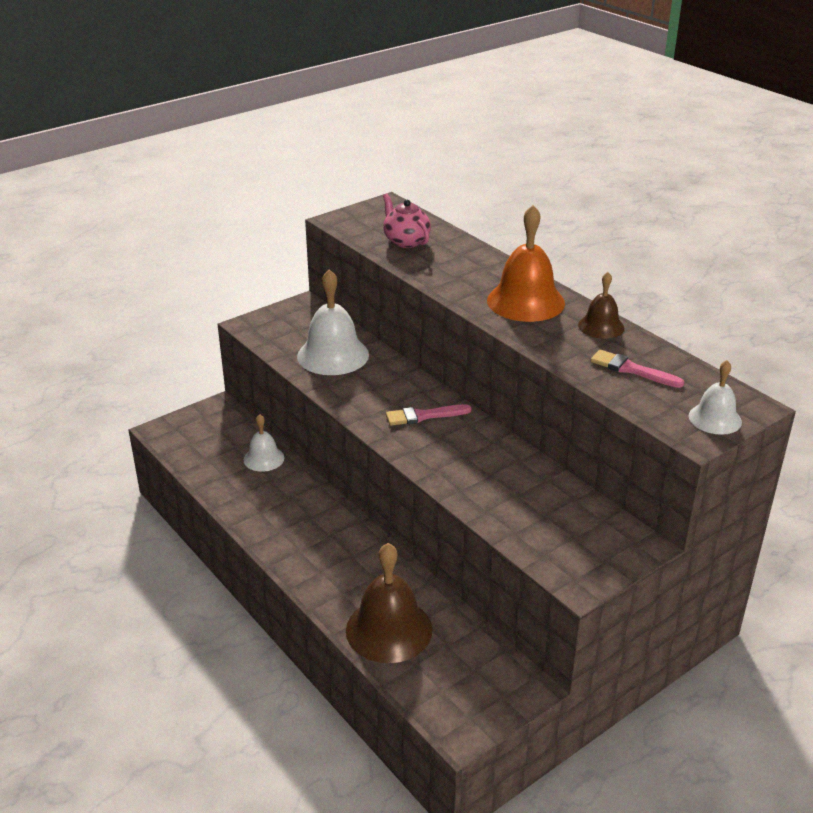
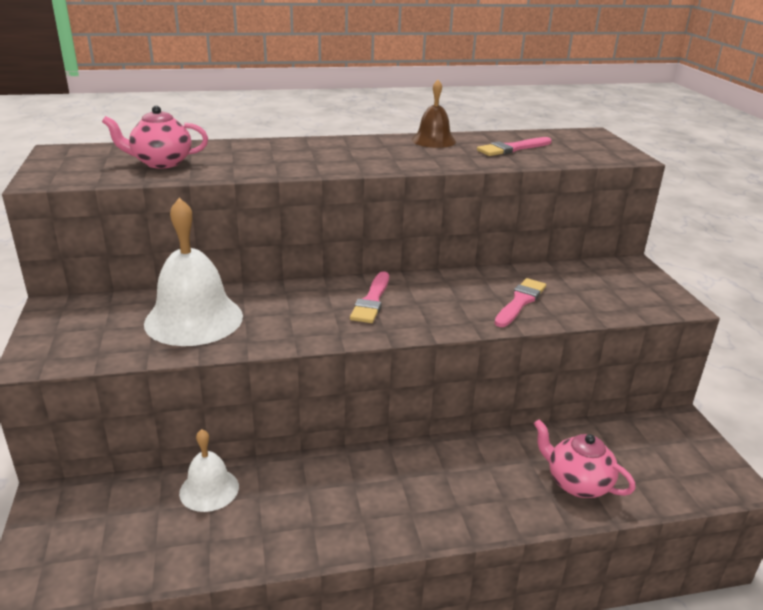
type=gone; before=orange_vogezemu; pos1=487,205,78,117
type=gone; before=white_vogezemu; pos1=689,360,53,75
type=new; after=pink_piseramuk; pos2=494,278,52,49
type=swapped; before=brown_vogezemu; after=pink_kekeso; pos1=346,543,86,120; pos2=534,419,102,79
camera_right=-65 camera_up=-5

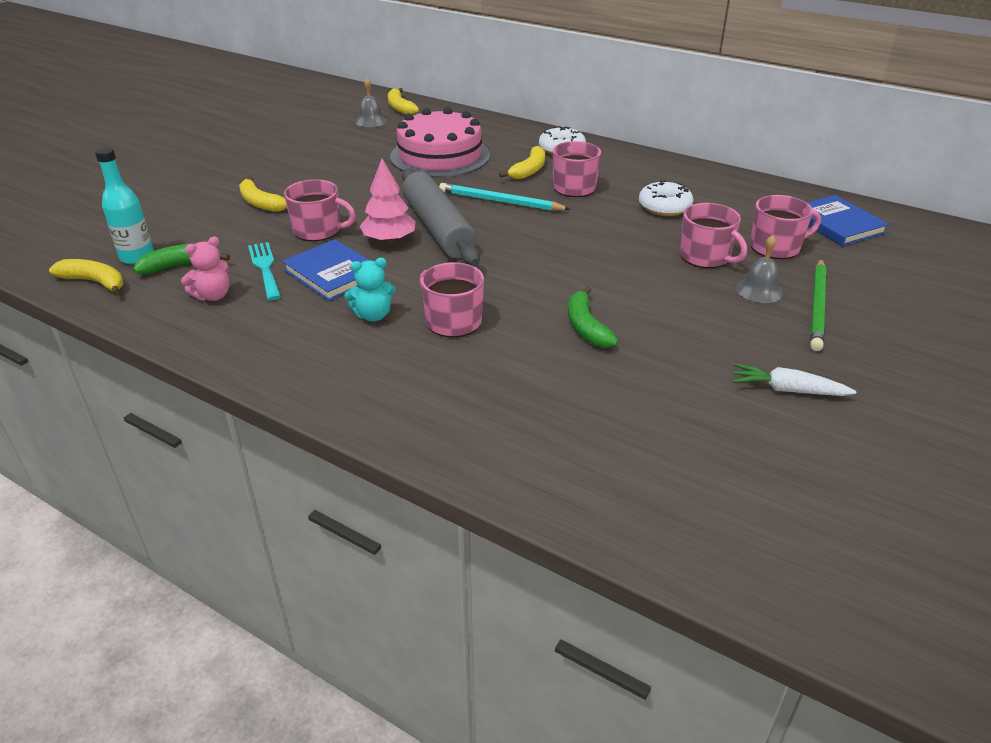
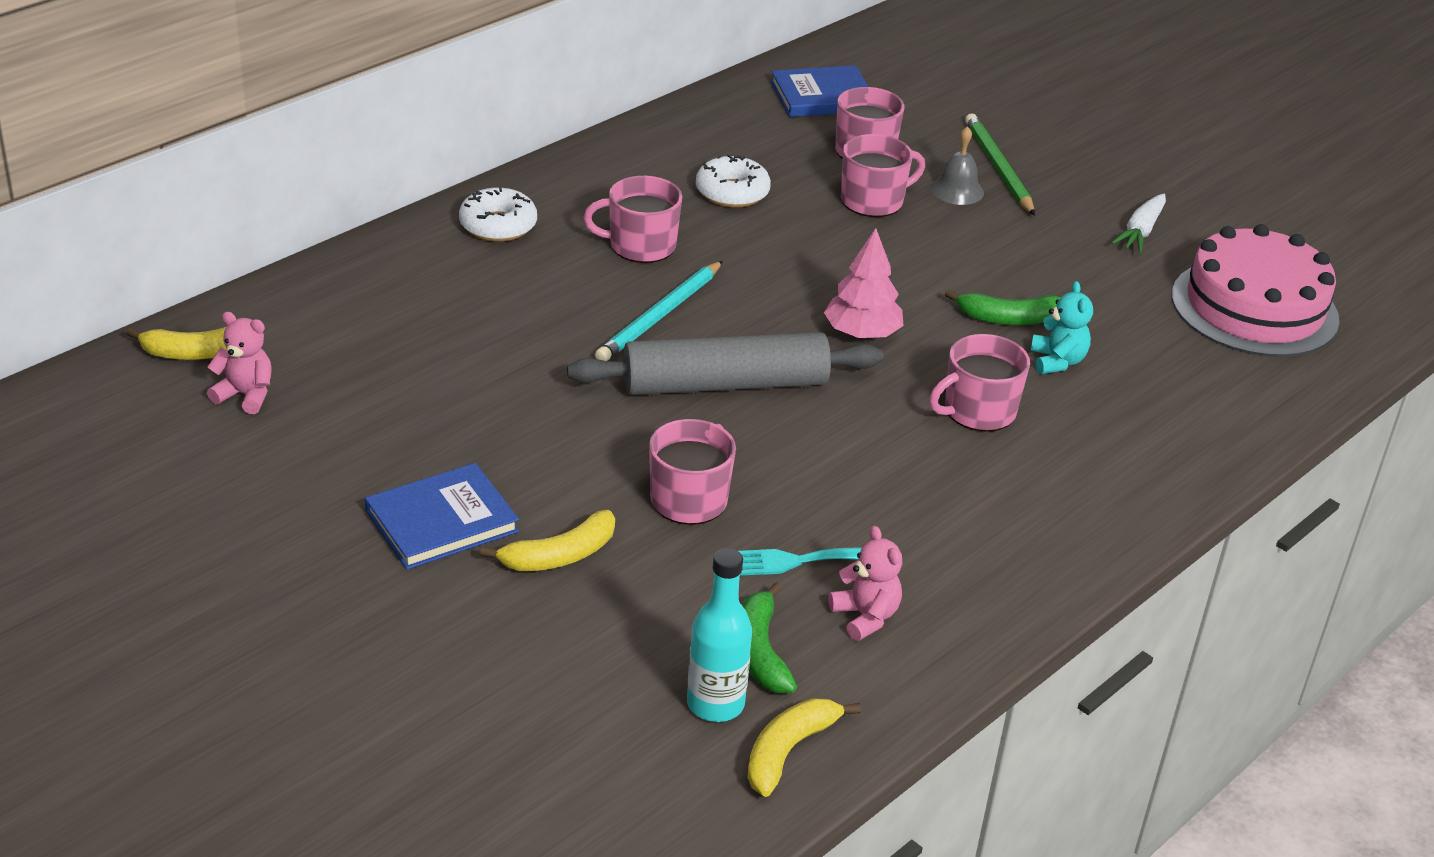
type=gone; before=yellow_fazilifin; pos1=499,146,46,34
type=shifted; before=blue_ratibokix; pos1=282,239,87,62; pos2=365,463,154,107
type=shifted; before=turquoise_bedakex; pos1=344,258,51,63; pos2=1030,281,63,93
type=shifted; before=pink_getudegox; pos1=360,159,56,84; pos2=824,228,80,111
type=shifted; before=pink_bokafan; pos1=390,107,100,71; pos2=1172,224,168,133
type=swapped; before=grey_vogezemu; after=pink_bedakex; pos1=355,78,32,49; pos2=207,312,65,102
type=rotated; before=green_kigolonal; pos1=810,259,16,92; pos2=965,113,70,103; turn=-135
camera_right=-80 camera_up=0

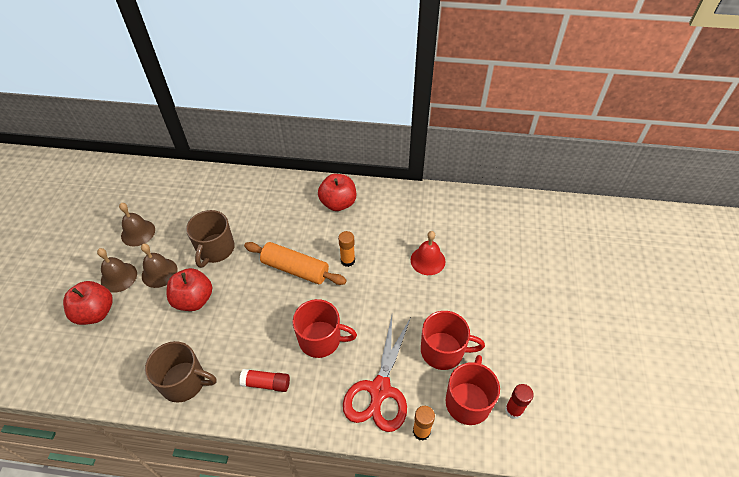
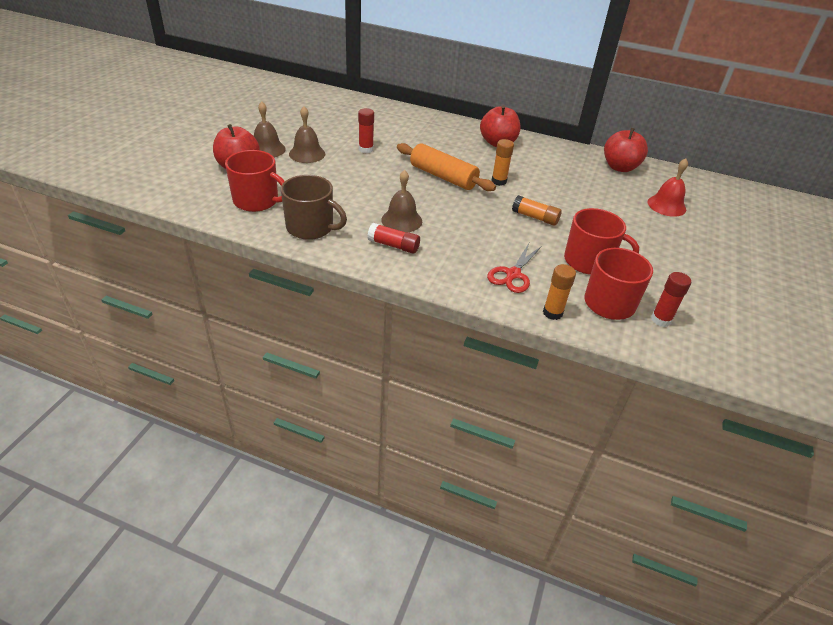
type=new; after=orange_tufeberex; pos2=512,195,50,31
type=shifted; before=brown_vogezemu; pos1=119,203,36,43; pos2=381,170,41,62
type=shifted; before=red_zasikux; pos1=167,268,45,43; pos2=604,128,44,44
type=shifted; before=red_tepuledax; pos1=292,299,65,59; pos2=225,150,60,62
type=shifted; before=red_vogezemu; pos1=411,231,34,44; pos2=647,158,41,59
type=swapped; before=brown_tepuledax; after=red_tufeberex; pos1=186,210,49,58; pos2=358,108,16,45
type=scaled; before=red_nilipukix; pos1=343,316,68,116; pos2=487,243,55,50; scale=0.61
camera_right=10 camera_up=-10

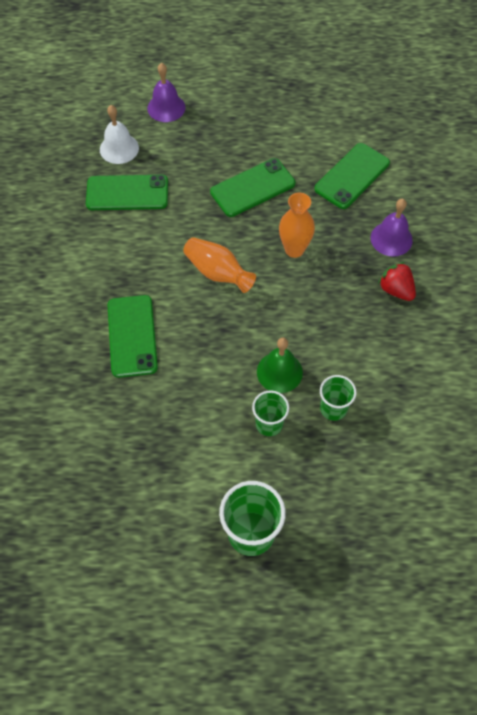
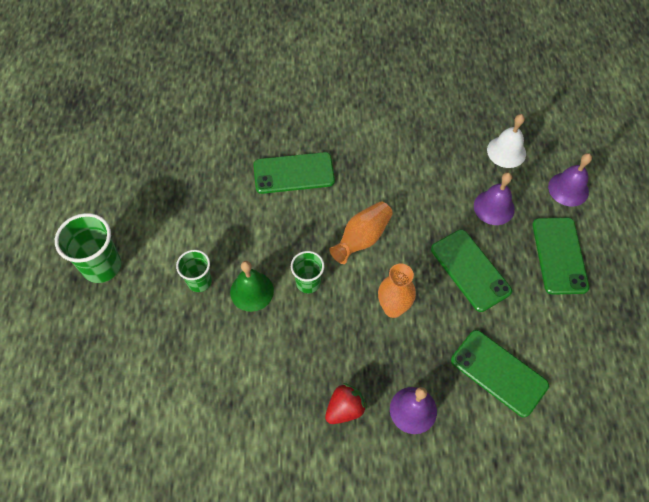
type=new; after=purple_vogezemu; pos2=474,172,41,53
type=shifted; before=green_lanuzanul; pos1=86,175,82,35; pos2=533,217,56,78
type=shifted; before=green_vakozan; pos1=320,375,37,46; pos2=291,251,33,42
camera_right=90 camera_up=0

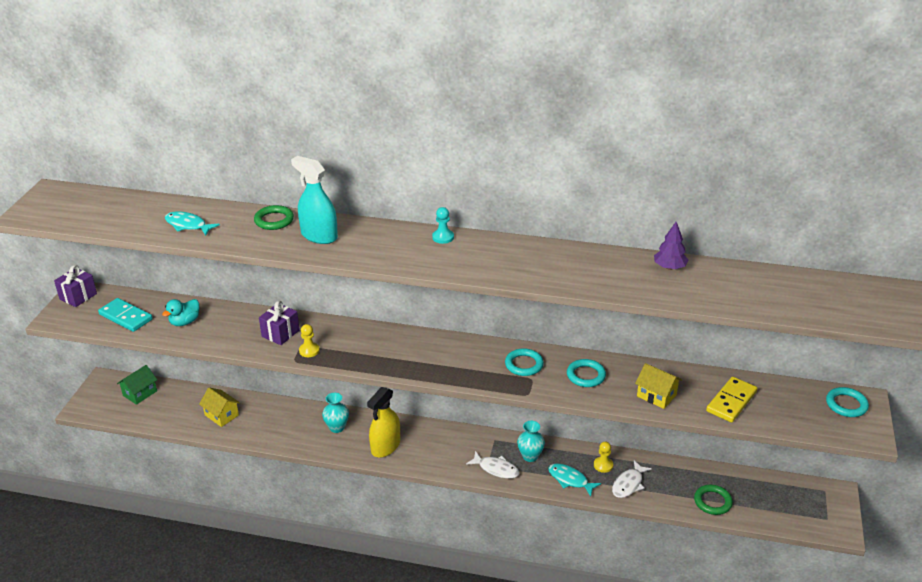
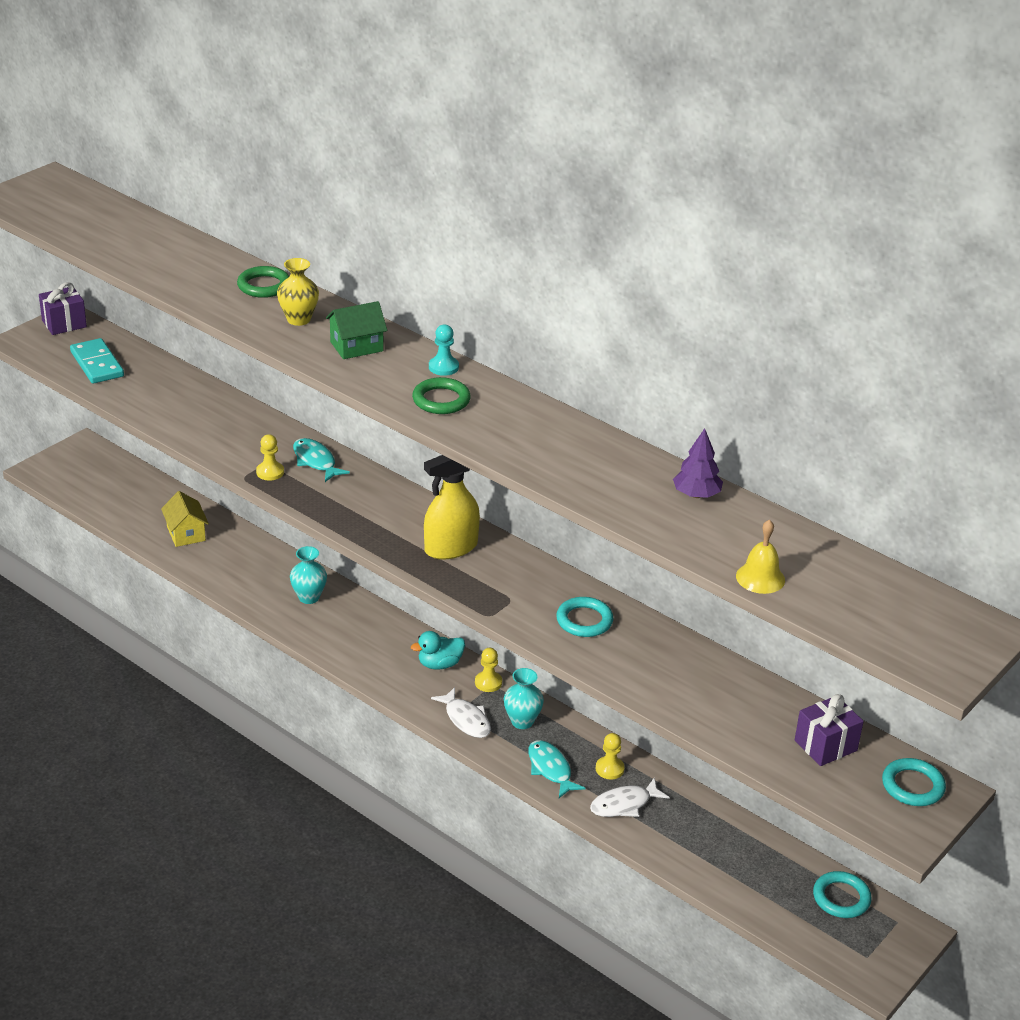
type=gone; before=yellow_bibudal; pos1=635,363,47,46
type=gone; before=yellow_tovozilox; pos1=706,377,52,46
type=new; after=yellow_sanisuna; pos2=475,648,27,44
type=new; after=yellow_vogezemu; pos2=736,519,49,75
type=shifted; before=green_bibudal; pos1=117,365,40,40; pos2=326,301,61,58
type=shifted; before=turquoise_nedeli; pos1=162,299,37,27; pos2=411,631,54,38
type=shifted; before=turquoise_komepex; pos1=165,211,55,25; pos2=293,438,57,44
type=shifted; before=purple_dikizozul; pos1=259,301,41,44; pos2=795,694,69,72
type=shifted; before=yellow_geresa; pos1=367,387,33,71; pos2=424,455,56,105
type=shifted; before=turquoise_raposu; pos1=505,348,39,28; pos2=813,871,59,47
type=shifted; before=green_raposu; pos1=694,485,39,30; pos2=412,377,59,37
type=swapped; before=turquoise_geresa; after=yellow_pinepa; pos1=291,156,47,88; pos2=277,258,42,68
camera_right=25 camera_up=0

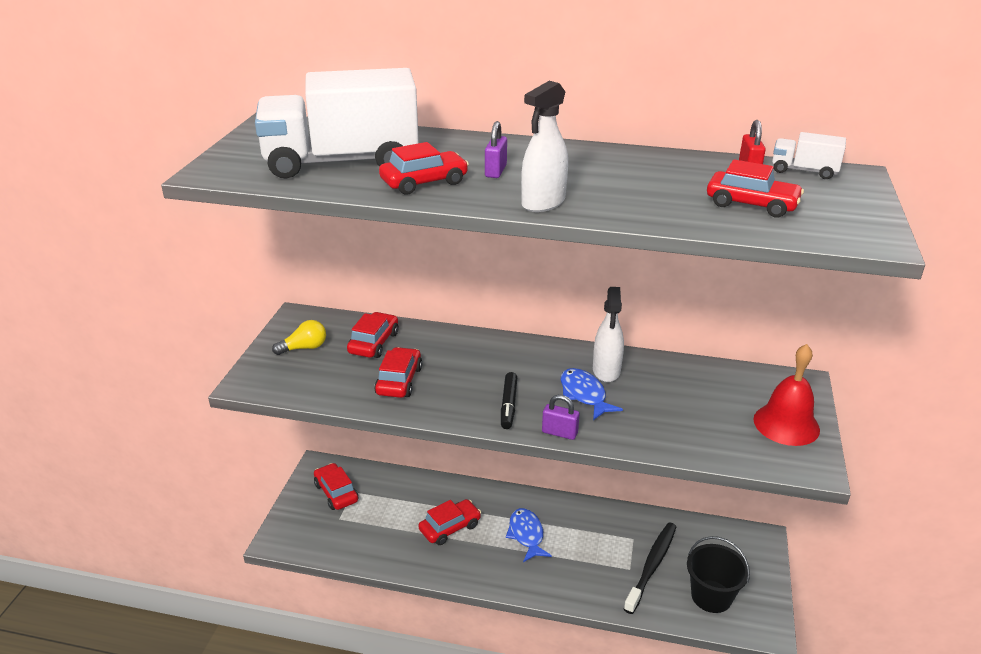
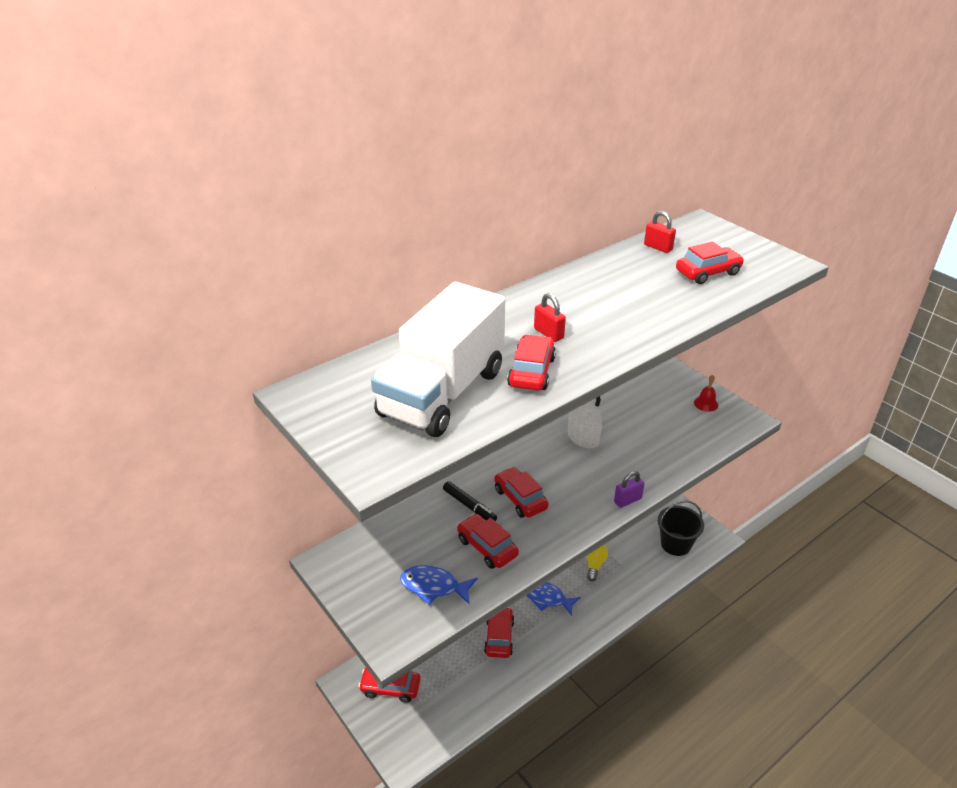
type=gone; before=white_geresa; pos1=521,81,47,131
type=gone; before=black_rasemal; pos1=624,523,52,91
type=gone; before=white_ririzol; pos1=772,132,74,47
type=shifted; before=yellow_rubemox; pos1=272,320,54,35; pos2=587,545,21,36
type=shifted; before=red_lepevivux; pos1=347,312,51,46; pos2=494,467,55,51
type=shifted; before=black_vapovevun; pos1=501,372,16,57; pos2=443,481,54,40
type=shifted; before=blue_komepex; pos1=561,368,62,52; pos2=400,565,78,40
type=repainted; before=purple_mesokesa; after=red_mesokesa; pos1=485,121,22,57; pos2=534,293,32,49
type=scaled; before=red_vogezemu; pos1=753,344,67,102; pos2=694,375,24,37; scale=0.52
camera_right=-50 camera_up=5

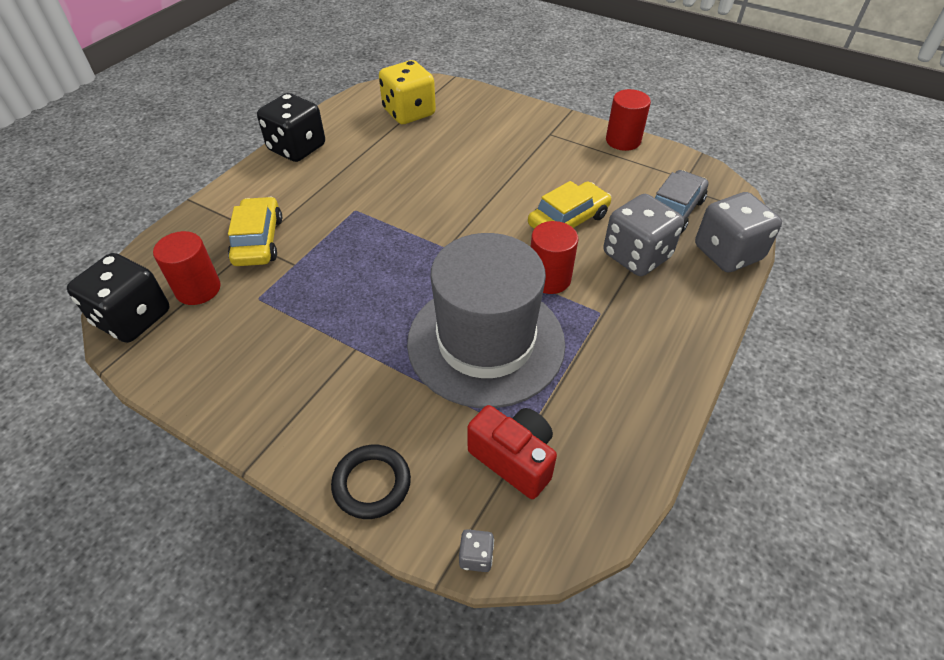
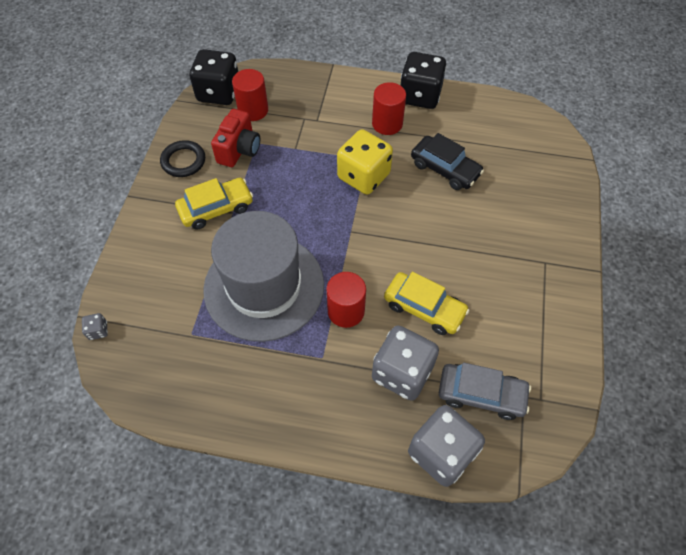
type=new; after=black_lepevivux; pos2=411,133,73,57
type=shifted; before=yellow_lepevivux; pos1=228,197,54,69; pos2=175,178,78,51
type=shifted; before=black_raposu; pos1=331,445,80,74; pos2=160,140,45,37
type=shifted; before=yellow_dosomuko; pos1=379,60,57,64; pos2=337,129,56,66
type=shifted; before=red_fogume; pos1=467,405,90,94; pos2=211,109,49,58
type=shifted; before=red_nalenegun; pos1=606,89,45,62; pos2=372,82,34,53
camera_right=70 camera_up=10

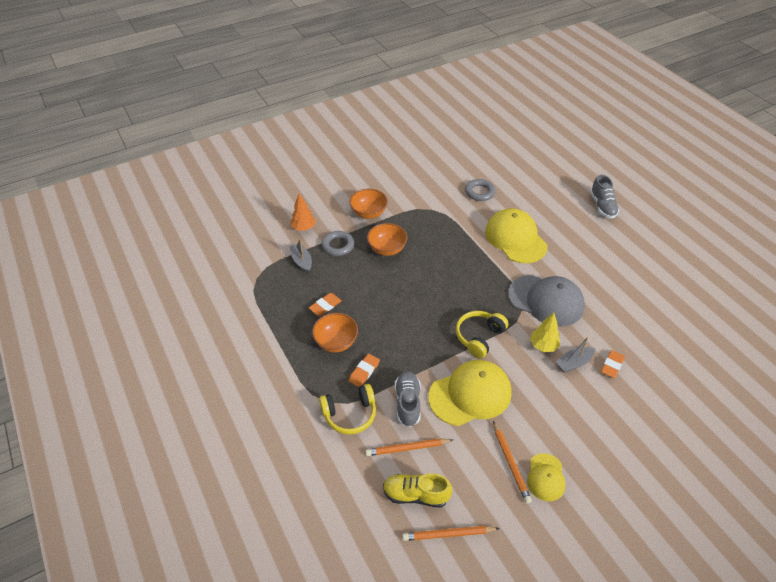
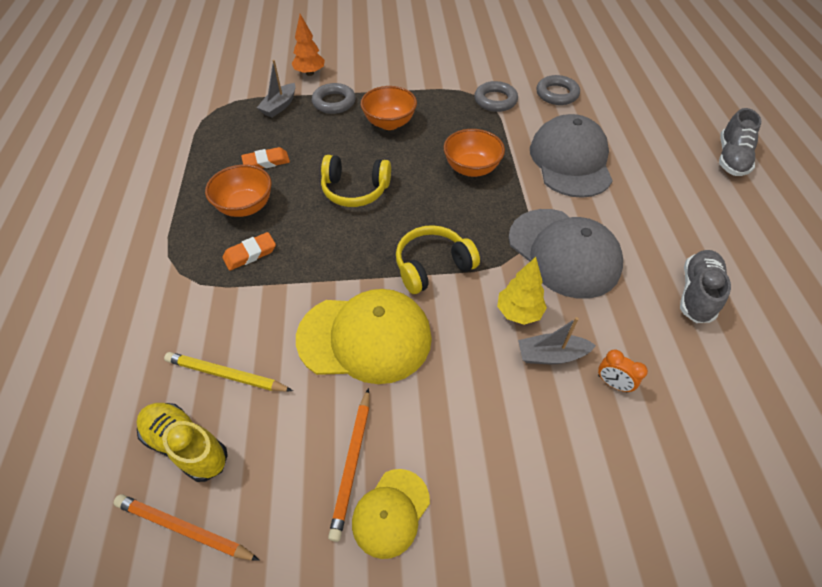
type=new; after=grey_raposu; pos2=474,81,44,31
type=shifted; before=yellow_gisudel; pos1=319,384,57,51; pos2=321,155,70,52
type=shifted; before=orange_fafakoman; pos1=349,189,39,30; pos2=444,129,61,48
type=shifted; before=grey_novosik; pos1=395,371,25,56; pos2=680,250,51,73
type=swapped; before=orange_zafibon; after=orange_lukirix; pos1=601,350,24,28; pos2=598,350,50,43
type=repainted; before=orange_kigolonal; after=yellow_kigolonal; pos1=365,438,88,18; pos2=164,352,129,40
type=repainted; before=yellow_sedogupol; after=grey_sedogupol; pos1=485,208,63,55; pos2=530,114,83,84
type=rotated; before=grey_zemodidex; pos1=289,239,23,34; pos2=257,60,39,58; turn=-150
camera_right=25 camera_up=5

